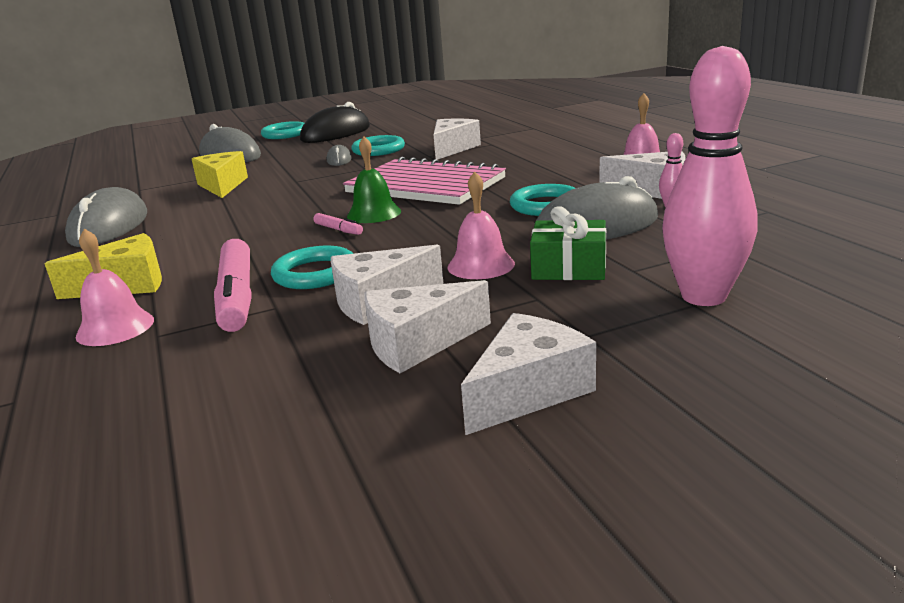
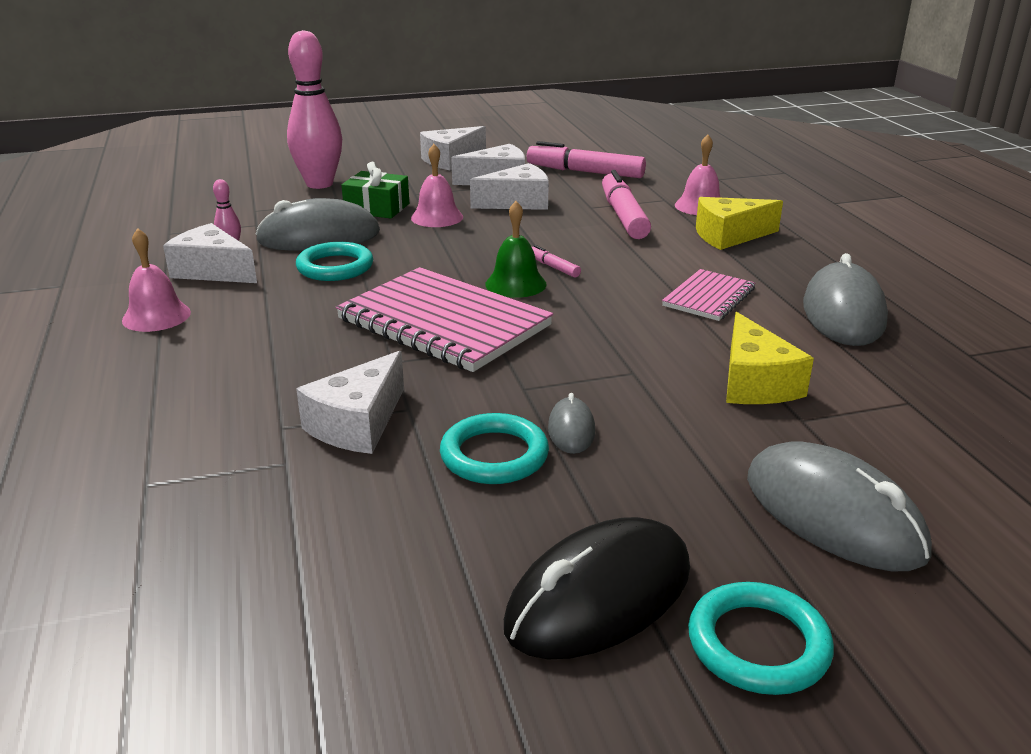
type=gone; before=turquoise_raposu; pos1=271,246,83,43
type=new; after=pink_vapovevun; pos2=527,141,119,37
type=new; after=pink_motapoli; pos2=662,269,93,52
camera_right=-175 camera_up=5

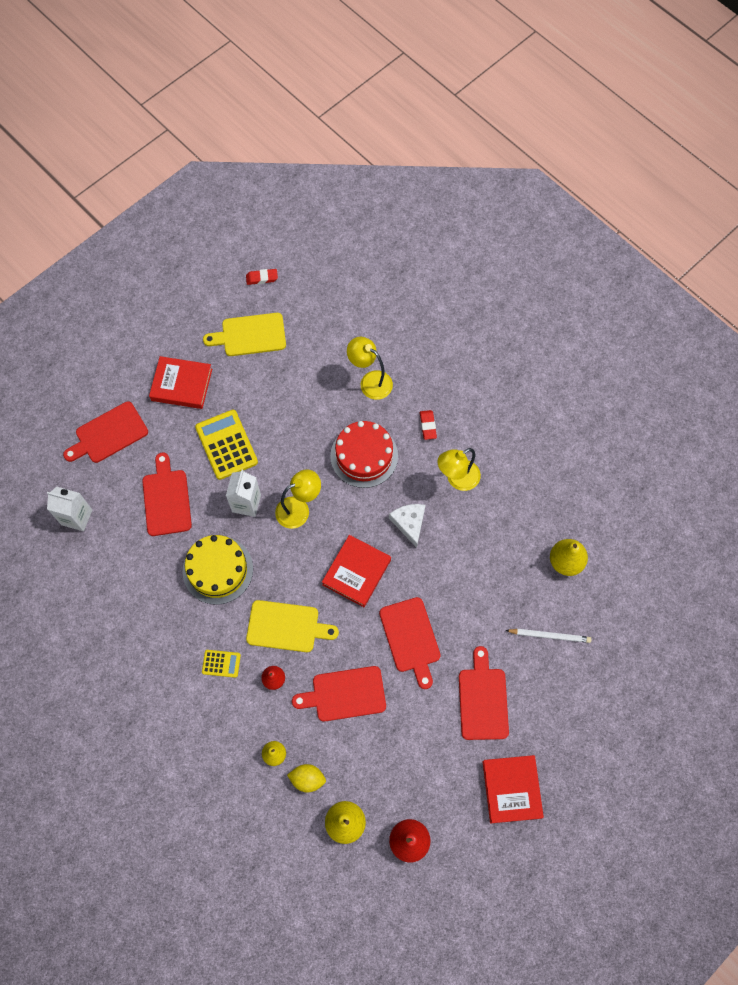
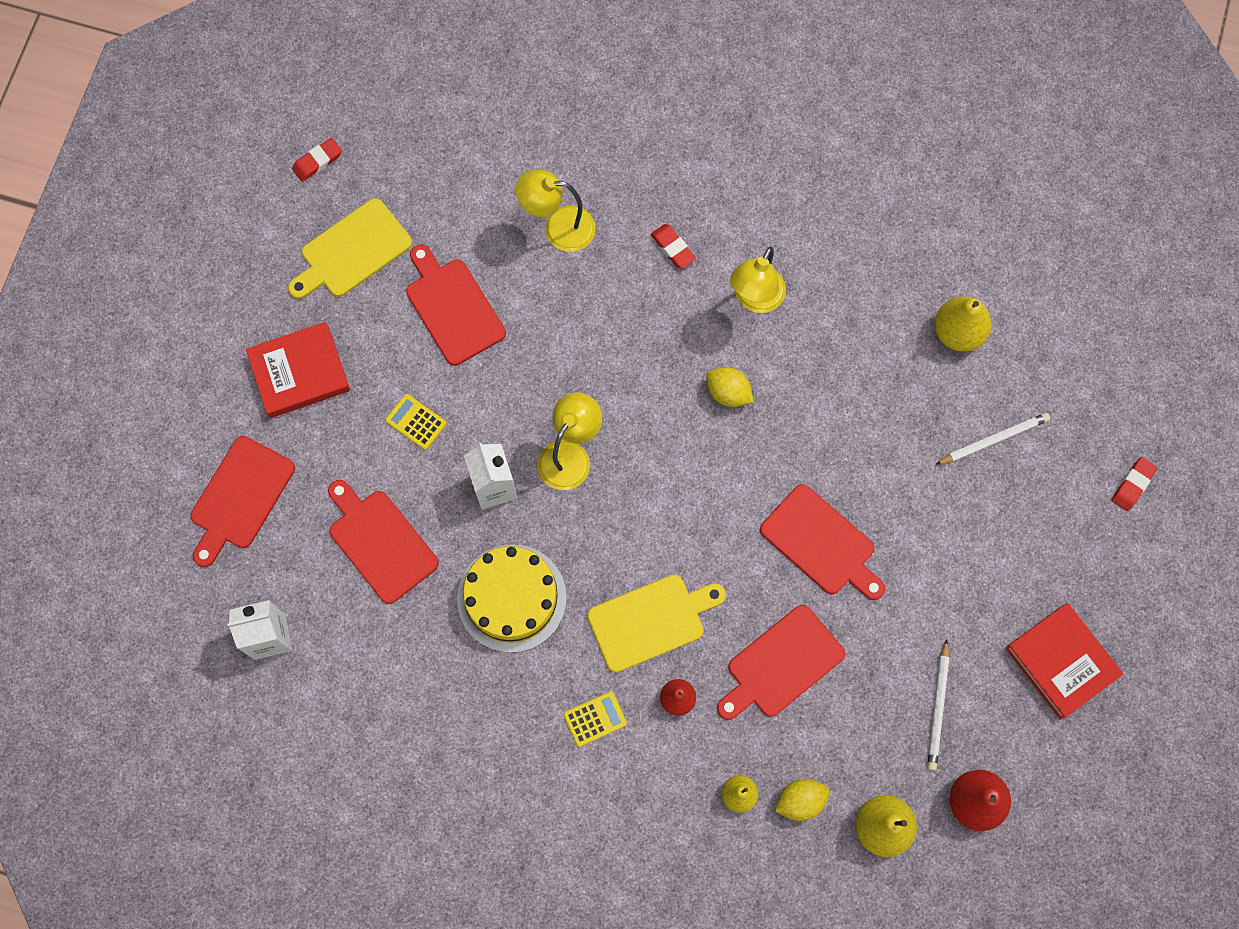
type=gone; before=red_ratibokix; pos1=322,535,69,72
type=gone; before=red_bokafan; pos1=330,421,68,67
type=new; after=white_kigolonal; pos2=927,639,22,132
type=new; after=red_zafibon; pos2=1111,457,46,54
type=shifted; before=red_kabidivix; pos1=459,646,50,94; pos2=406,244,100,122
type=swapped; before=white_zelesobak; after=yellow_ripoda; pos1=389,504,36,44; pos2=706,367,48,40
type=scaled; before=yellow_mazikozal; pos1=195,410,63,70; pos2=385,394,62,56; scale=0.52
camera_right=-30 camera_up=5

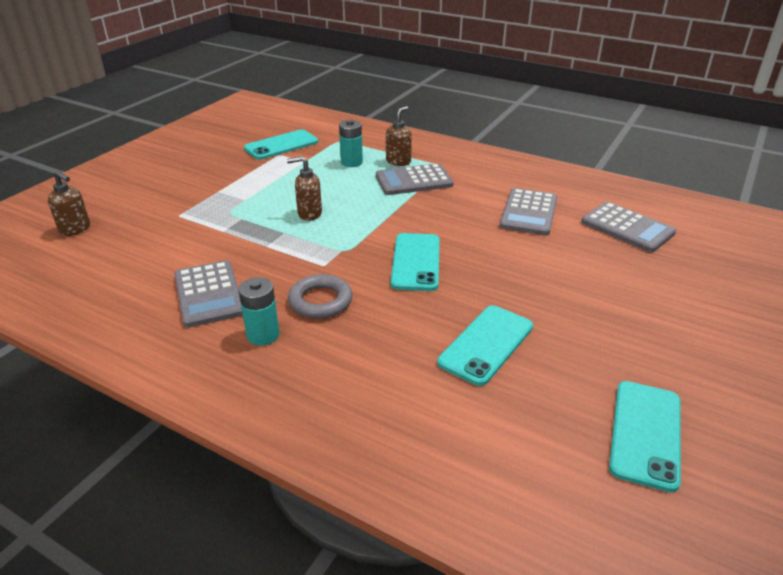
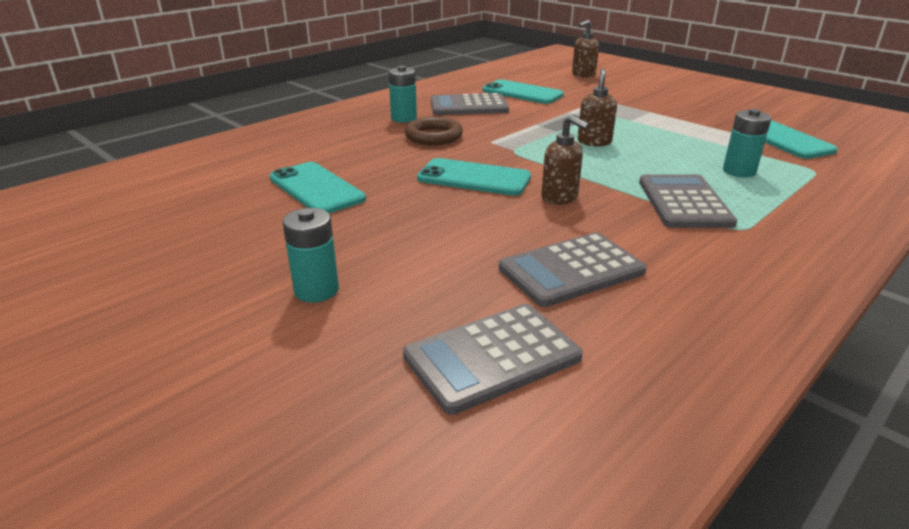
type=new; after=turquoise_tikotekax; pos2=283,208,56,95
type=shifted; before=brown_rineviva; pos1=386,106,26,60; pos2=541,115,48,90
type=shifted; before=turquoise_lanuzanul; pos1=609,381,72,111; pos2=482,80,82,24
type=repainted; before=grey_raposu; after=brown_raposu; pos1=288,274,64,45; pos2=405,117,58,28
type=rotated; before=grey_mazikozal; pos1=499,188,58,47; pos2=499,232,148,75; turn=-60
camera_right=105 camera_up=-5

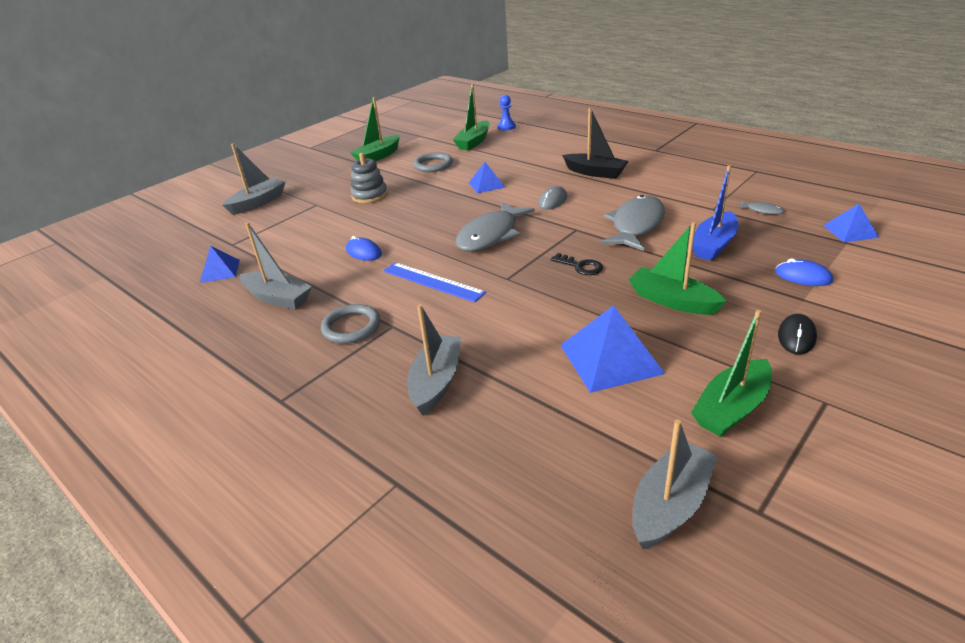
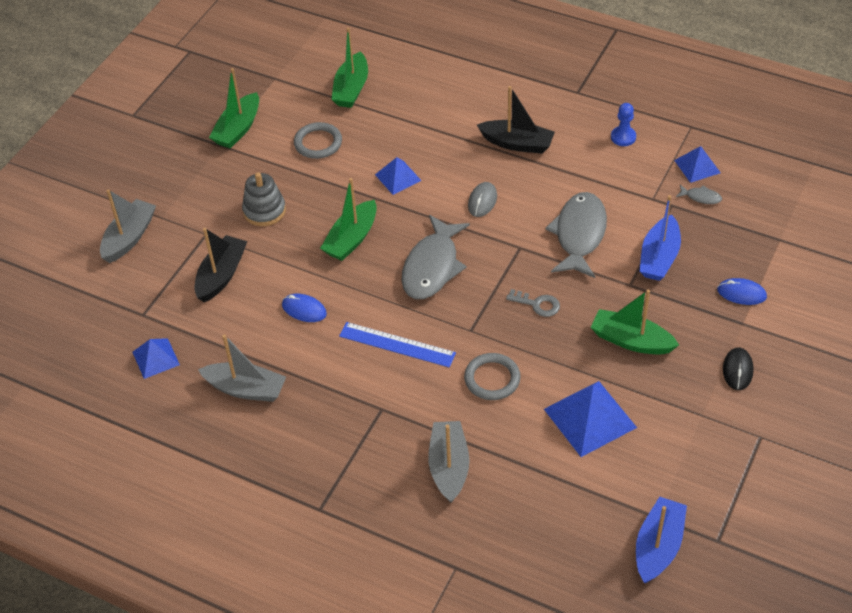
type=new; after=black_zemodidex; pos2=195,228,52,74
type=shifted; before=grey_raposu; pos1=321,304,59,40; pos2=464,353,57,47
type=shifted; before=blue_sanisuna; pos1=497,95,19,35; pos2=611,103,25,43
type=shifted; before=green_zemodidex; pos1=691,310,81,127; pos2=320,178,57,83
type=shifted; before=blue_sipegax; pos1=823,204,56,38; pos2=674,146,47,37
type=repainted; before=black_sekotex; after=grey_sekotex; pos1=551,253,52,22; pos2=506,289,54,28
type=repainted; before=grey_zemodidex; after=blue_zemodidex; pos1=633,419,85,130; pos2=636,497,51,86
camera_right=-15 camera_up=15

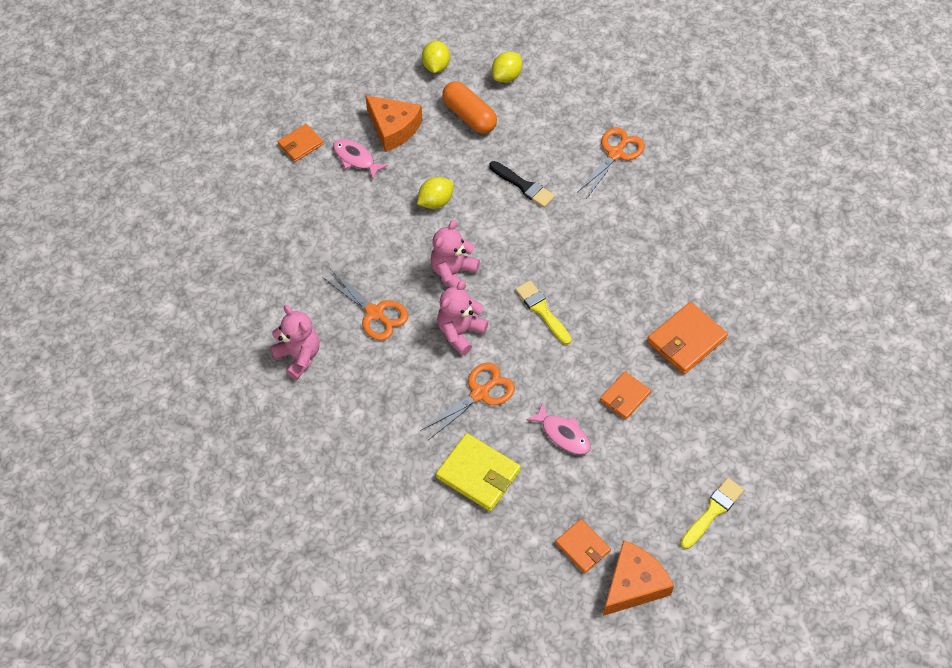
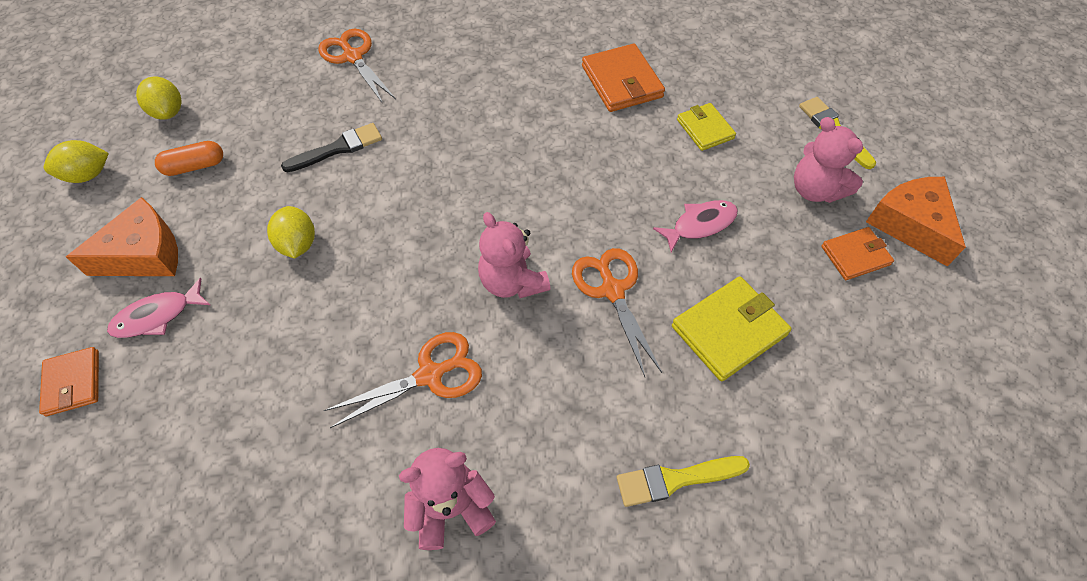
type=gone; before=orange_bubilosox; pos1=600,371,51,49
type=new; after=yellow_bubilosox; pos2=677,103,59,48
type=shifted; before=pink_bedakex; pos1=430,220,50,69; pos2=794,117,69,86
type=shifted; before=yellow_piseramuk; pos1=515,280,57,65; pos2=617,456,133,51
type=rotated; before=yellow_ripoda; pos1=422,40,28,33; pos2=44,140,65,43; turn=-45
type=scaled; before=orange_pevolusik; pos1=442,81,55,53; pos2=155,141,68,35; scale=0.66
camera_right=-70 camera_up=0

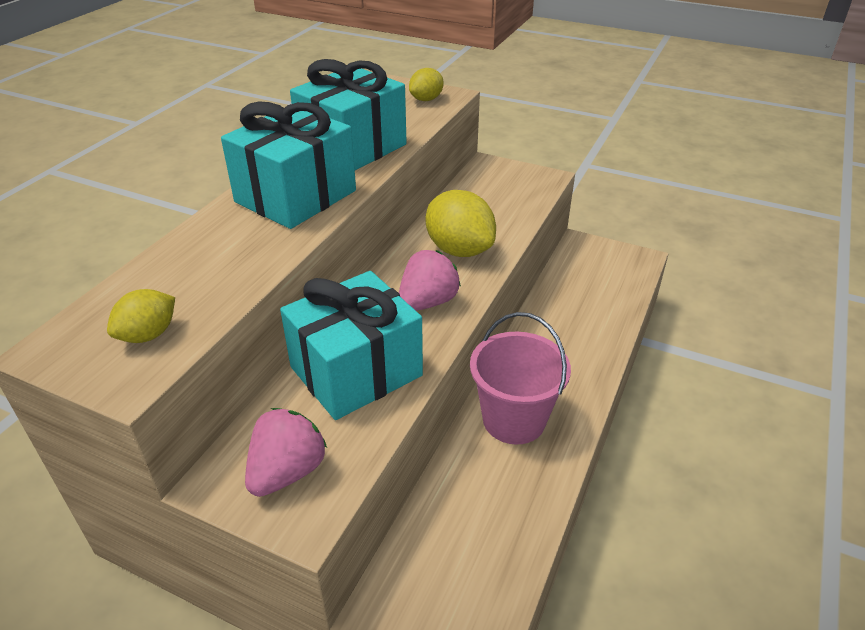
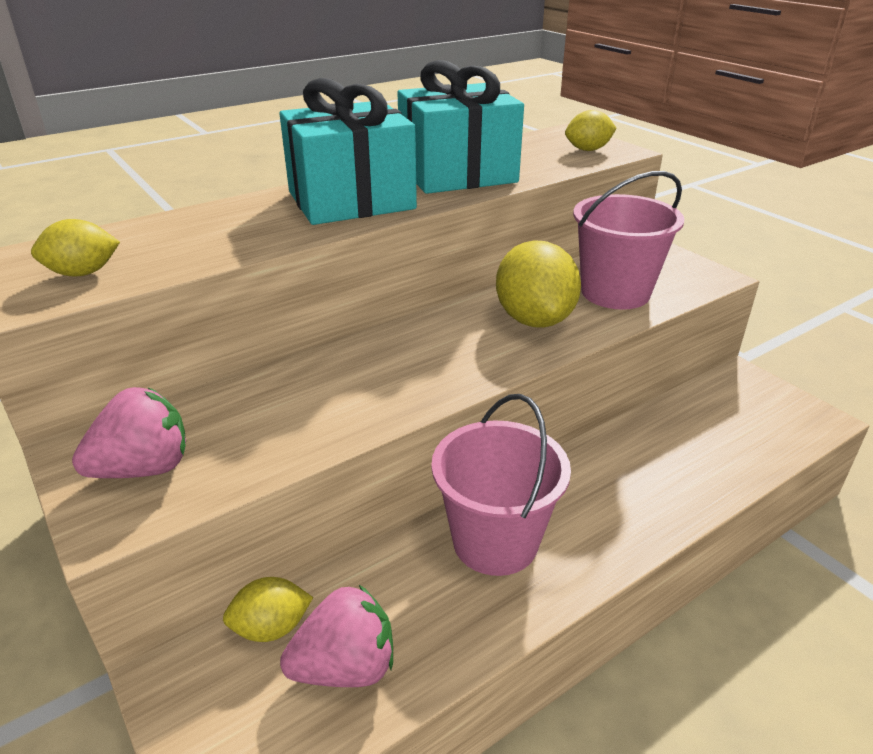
type=gone; before=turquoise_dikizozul; pos1=280,271,143,149
type=new; after=yellow_ripoda; pos2=223,577,90,65
type=new; after=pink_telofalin; pos2=573,171,111,139
type=shifted; before=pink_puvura; pos1=399,250,62,61; pos2=280,585,113,102
camera_right=30 camera_up=-5

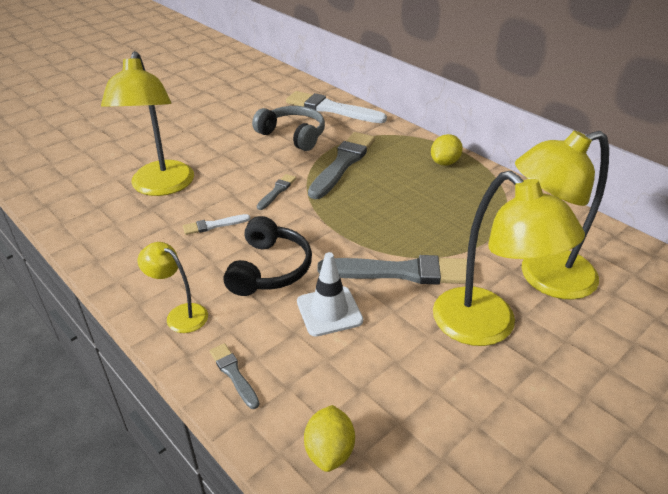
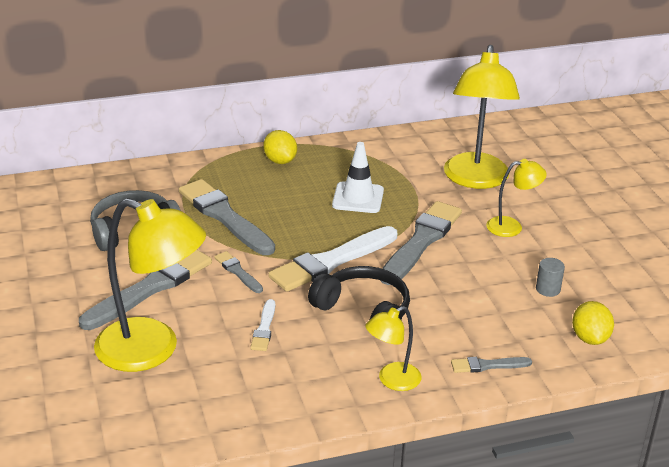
type=new; after=grey_piseramuk; pos2=79,250,133,80
type=new; after=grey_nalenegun; pos2=536,258,29,39
type=shifted; before=white_piseramuk; pos1=286,91,101,32; pos2=268,226,129,66
type=shifted; before=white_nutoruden; pos1=297,252,66,85; pos2=332,142,52,71
type=rotated; before=yellow_ripoda; pos1=304,405,51,67; pos2=572,301,42,44; turn=60
type=scaled; before=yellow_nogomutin; pos1=433,171,152,175; pos2=486,159,61,78; scale=0.51
camera_right=-65 camera_up=-5

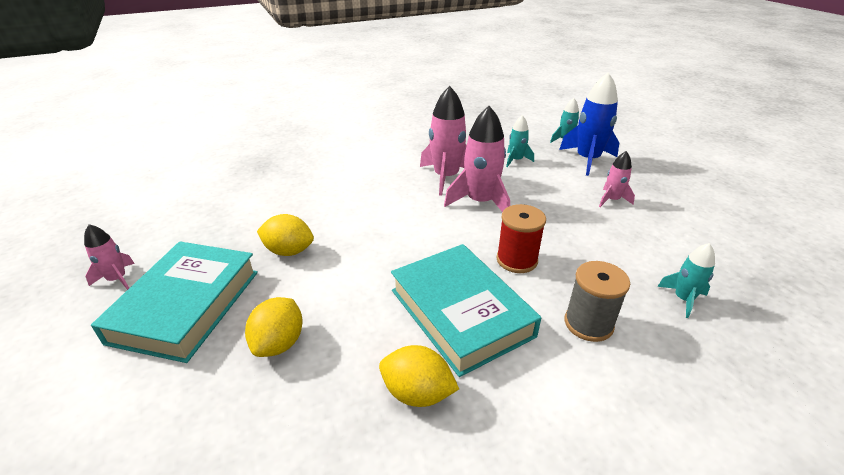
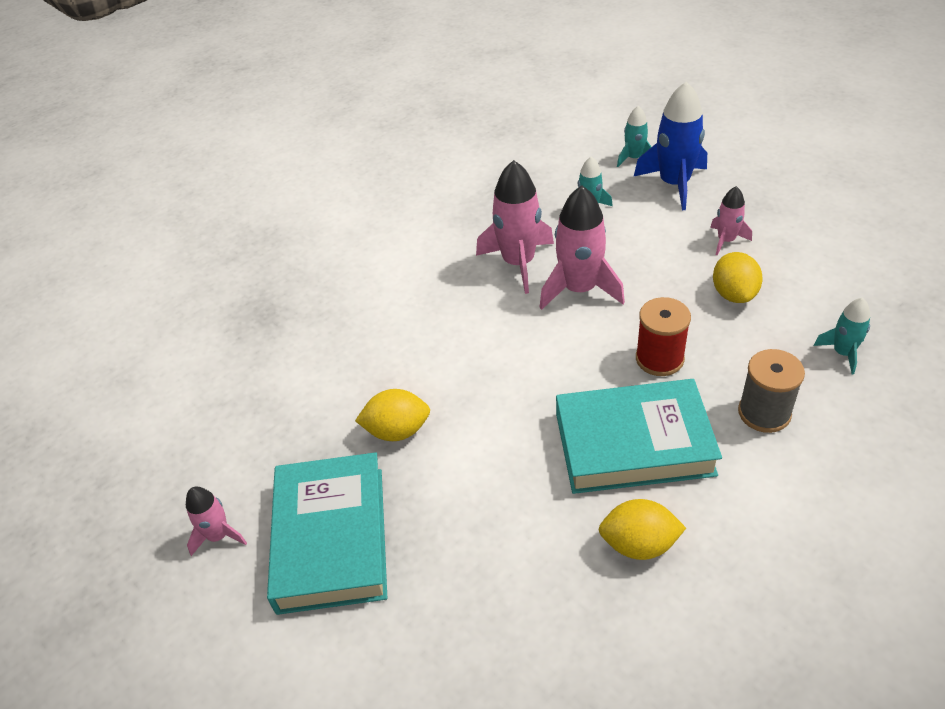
type=shifted; before=yellow_ripoda; pos1=245,297,58,60; pos2=713,252,50,51
type=rotated; before=turquoise_ratibokix; pos1=391,244,150,133; pos2=556,379,166,115; turn=-45
camera_right=-15 camera_up=10

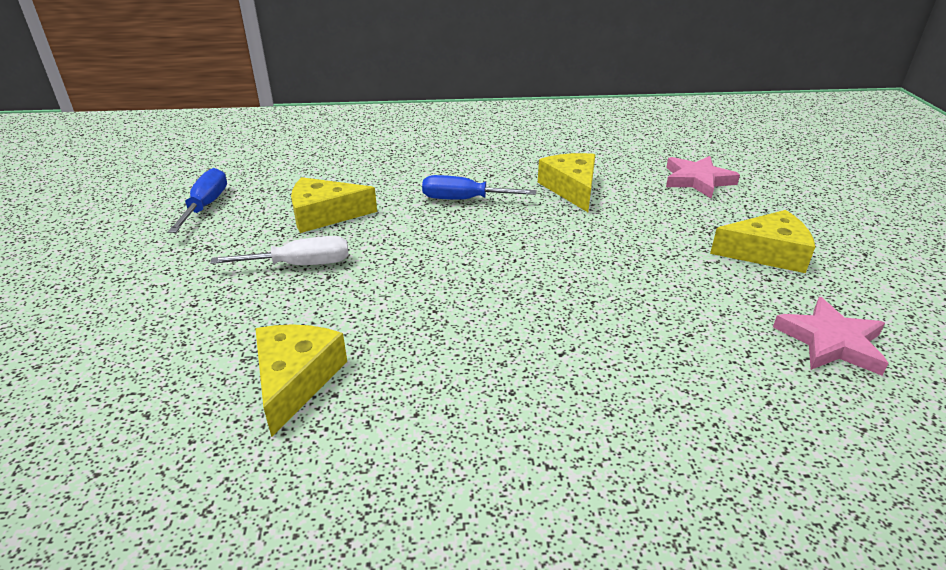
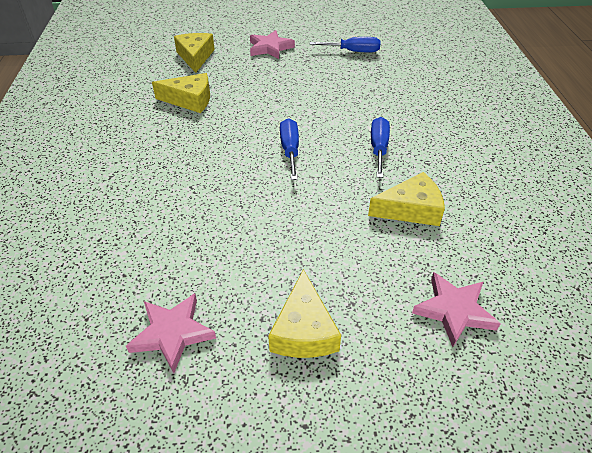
type=gone; before=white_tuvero; pos1=210,236,139,29
type=new; after=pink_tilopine; pos2=250,30,45,29
type=new; after=blue_tuvero; pos2=280,118,19,62
type=shifted; before=yellow_zelesobak; pos1=291,177,86,56; pos2=174,33,41,40
camera_right=90 camera_up=10

